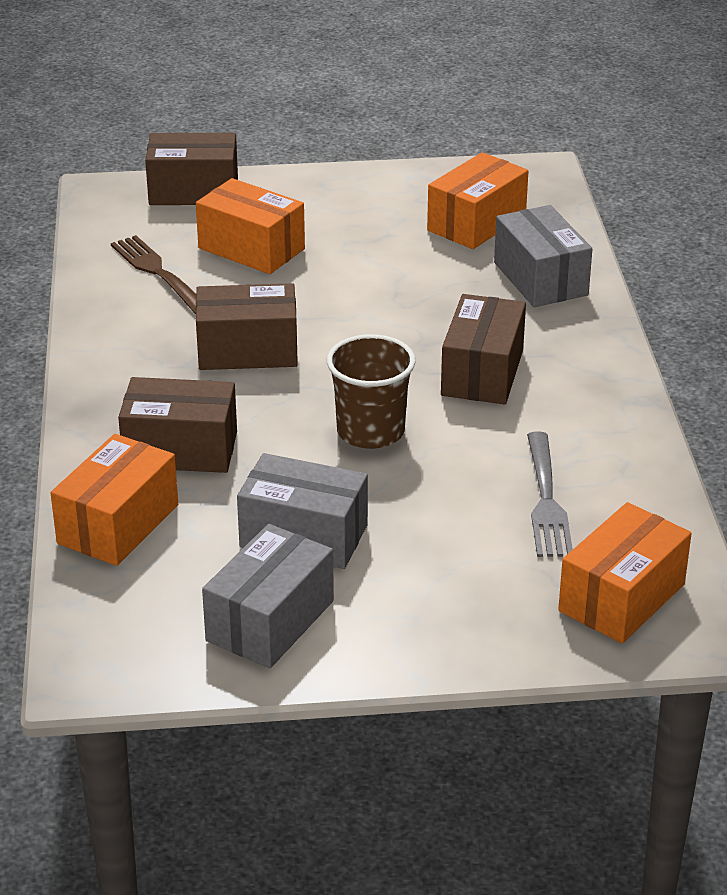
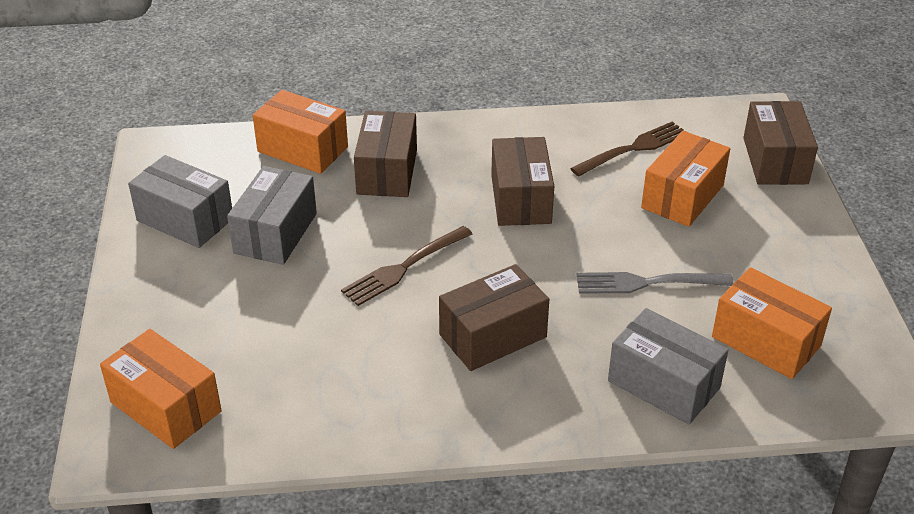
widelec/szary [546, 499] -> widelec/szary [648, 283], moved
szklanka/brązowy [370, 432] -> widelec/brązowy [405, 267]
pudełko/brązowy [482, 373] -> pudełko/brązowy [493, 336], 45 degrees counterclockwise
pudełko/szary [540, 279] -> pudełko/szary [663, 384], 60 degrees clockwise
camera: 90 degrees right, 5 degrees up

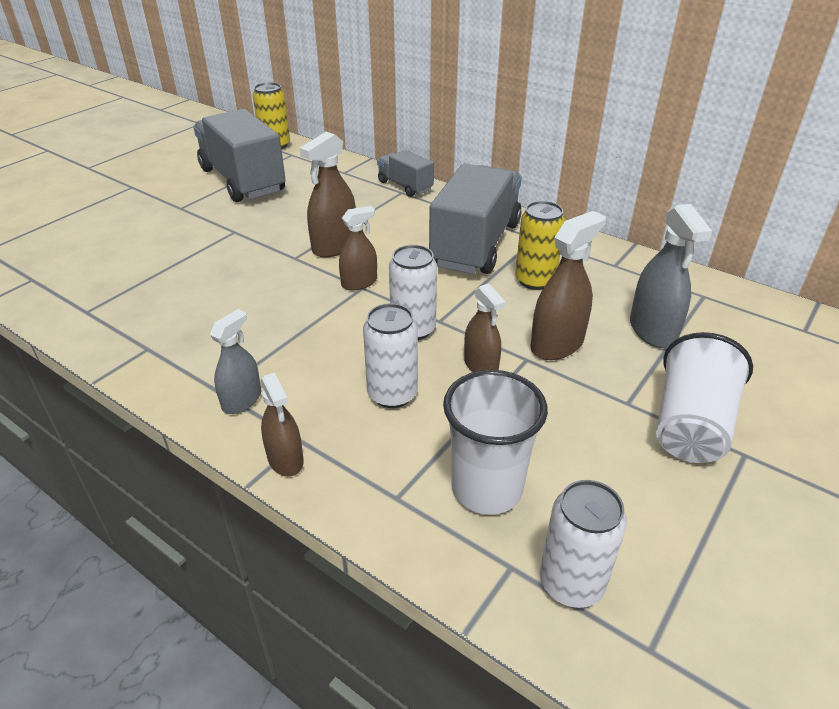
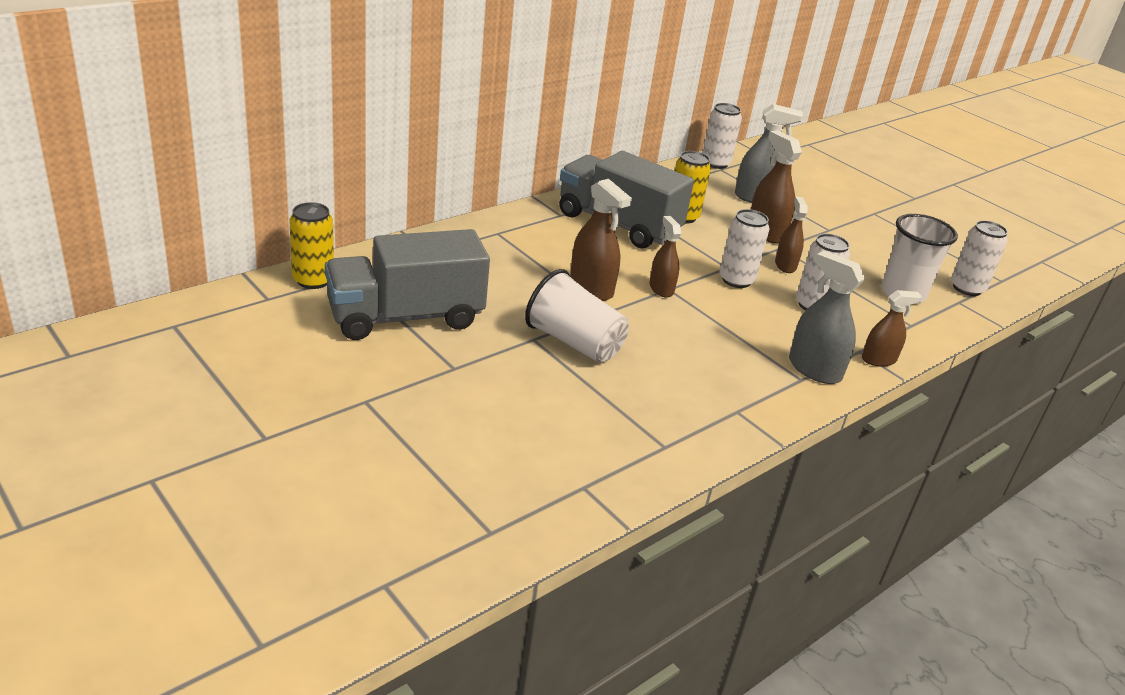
ciężarówka/szary [405, 186] -> none
none -> puszka/biały [715, 163]
szklanka/biały [690, 425] -> szklanka/biały [574, 342], moved
spryskiwacz/brązowy [481, 365] -> spryskiwacz/brązowy [785, 265], 75 degrees counterclockwise
spryskiwacz/szary [242, 400] -> spryskiwacz/szary [814, 369], x1.53
camera: 80 degrees left, 5 degrees down

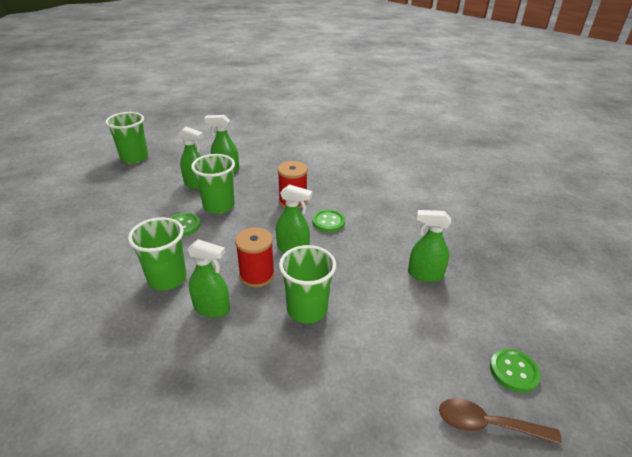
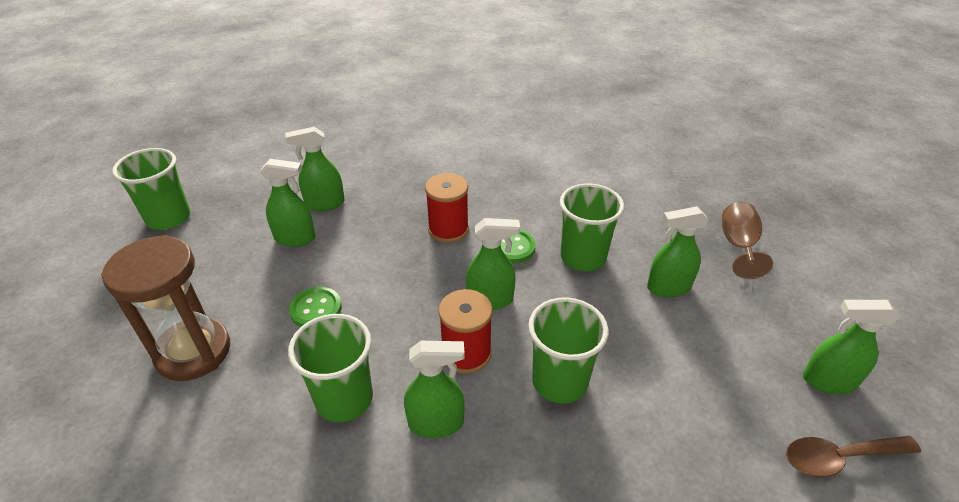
none -> klepsydra/brązowy [193, 352]
none -> kielich/brązowy [738, 246]
szklanka/zielony [218, 206] -> szklanka/zielony [583, 257], moved
guzik/zielony [514, 371] -> spryskiwacz/zielony [828, 381]
camera: 20 degrees left, 5 degrees up

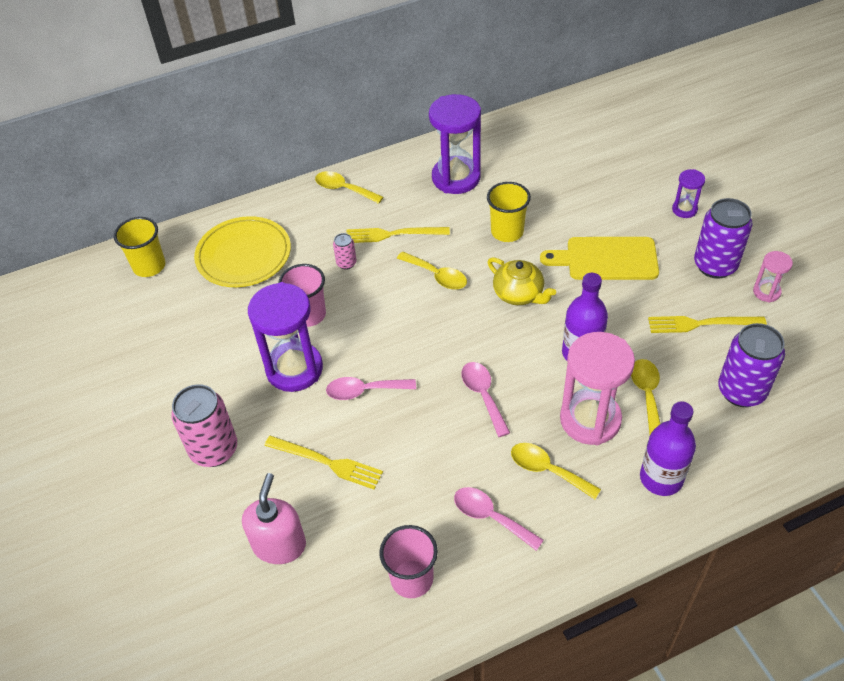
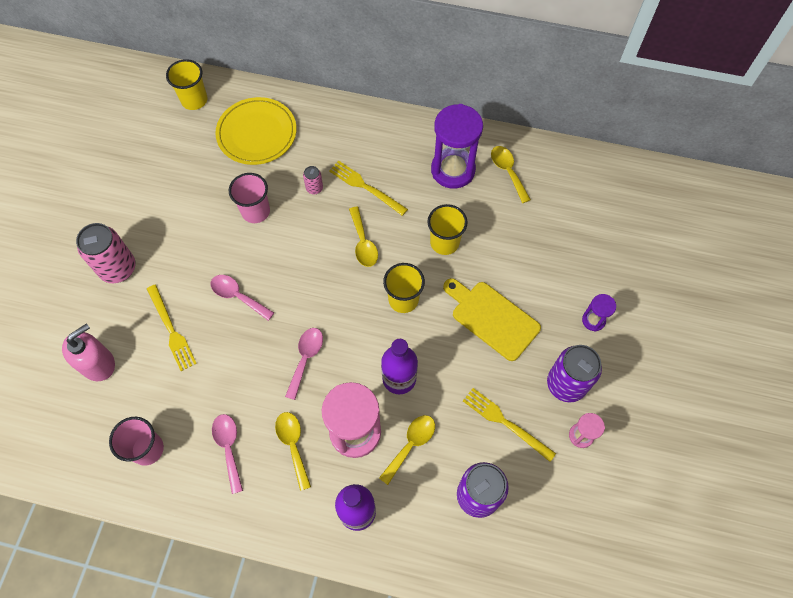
klepsydra/fioletowy [294, 369] -> none
łyżka/żółty [343, 189] -> łyżka/żółty [508, 171], moved
imbryk/żółty [519, 294] -> szklanka/żółty [403, 299]
camera: 35 degrees right, 15 degrees up

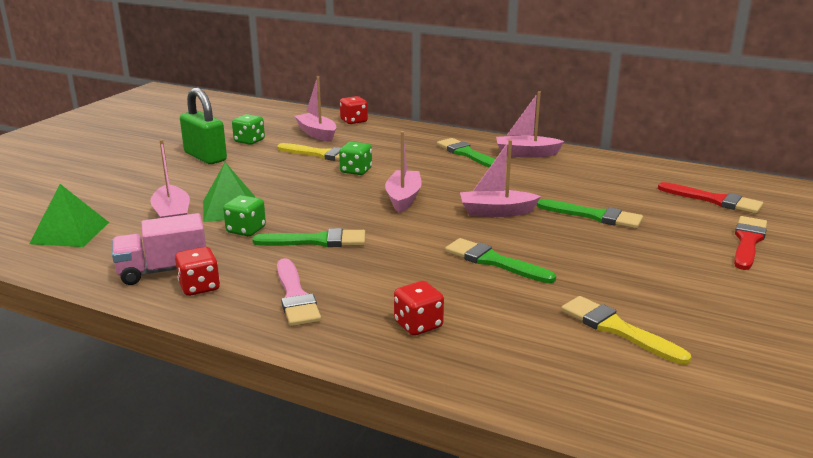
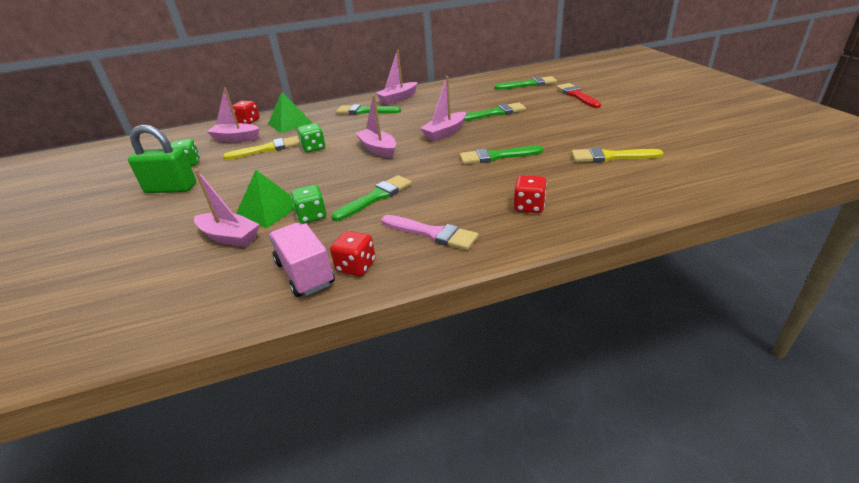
piramida/zielony [70, 232] -> piramida/zielony [290, 123], moved
pędzel/czerwony [714, 200] -> pędzel/zielony [528, 84]
ciężarówka/różowy [163, 271] -> ciężarówka/różowy [305, 273], 120 degrees clockwise
camera: 40 degrees left, 10 degrees up

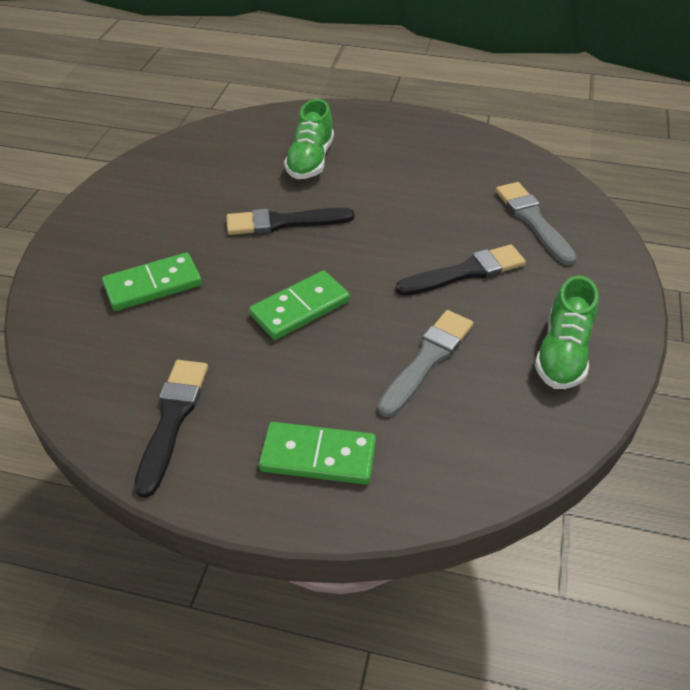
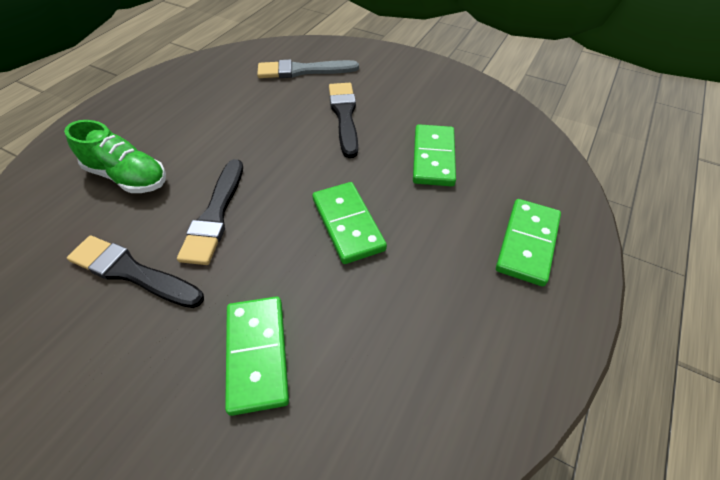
but/zielony [562, 353] -> none
pędzel/czarny [172, 419] -> pędzel/czarny [132, 272], moved
pędzel/szary [427, 360] -> kostka domina/zielony [433, 158]
camera: 75 degrees left, 5 degrees up

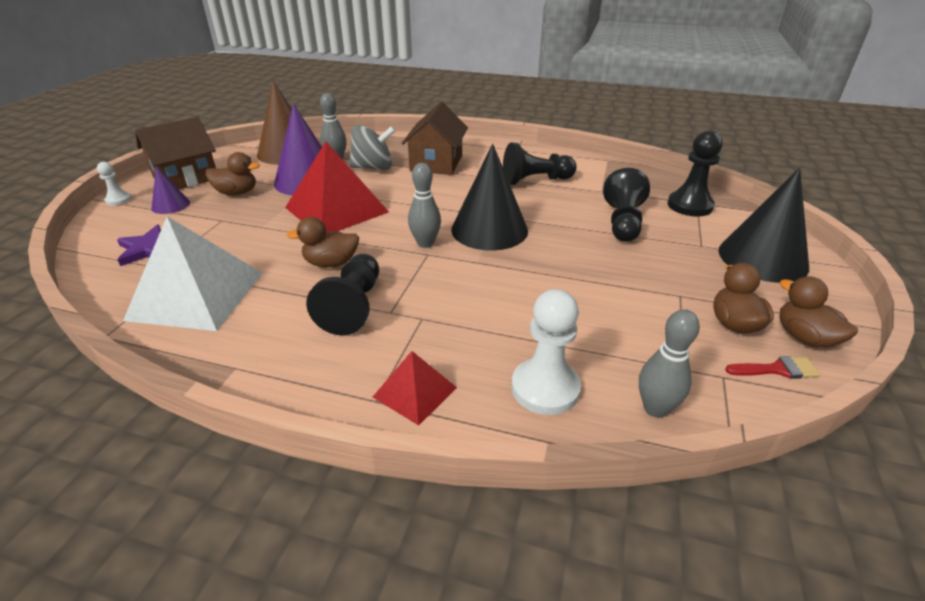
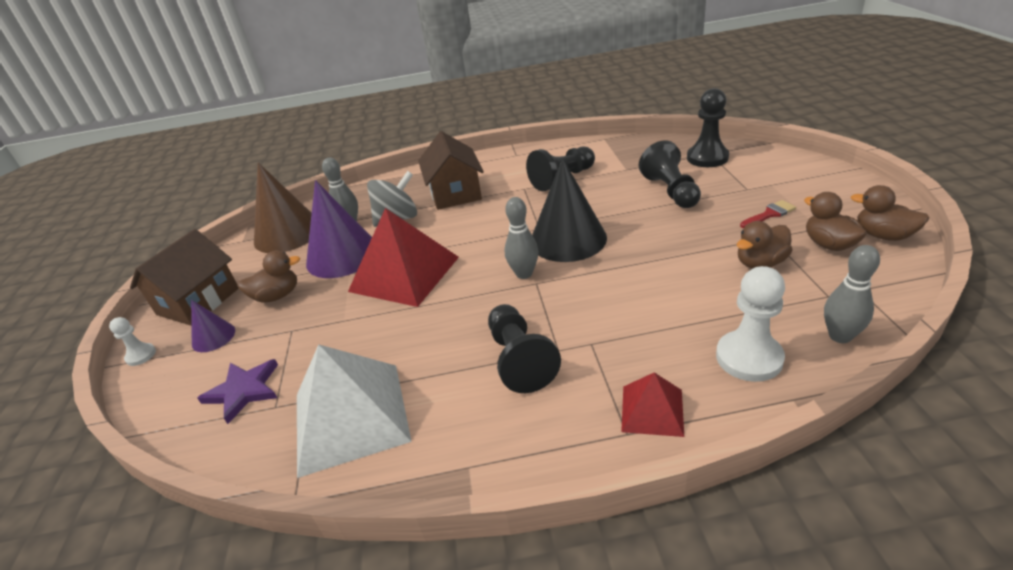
stożek/czarny [762, 258] -> none
kaczka/brązowy [331, 263] -> kaczka/brązowy [760, 263], moved
pędzel/czerwony [777, 369] -> pędzel/czerwony [769, 214], moved
camera: 20 degrees left, 0 degrees up

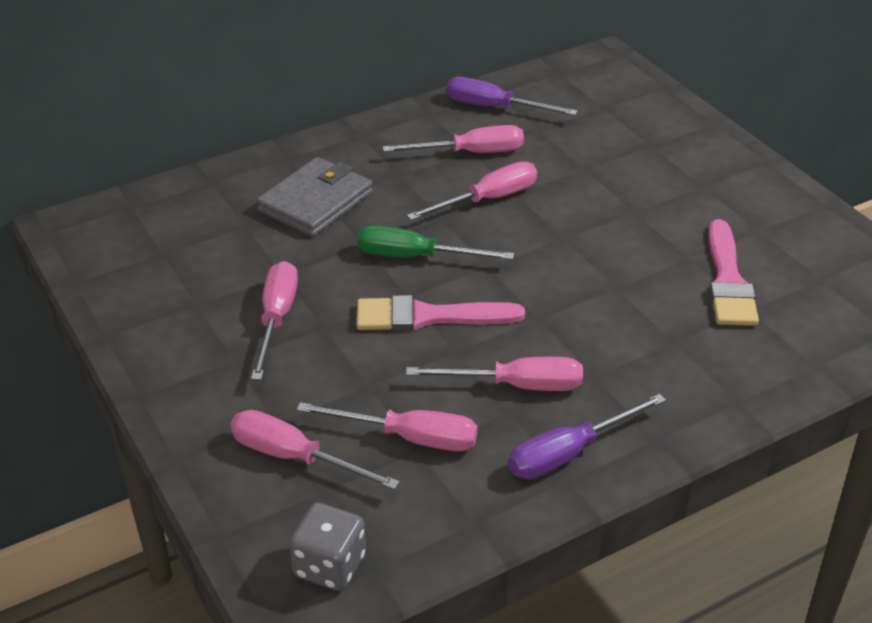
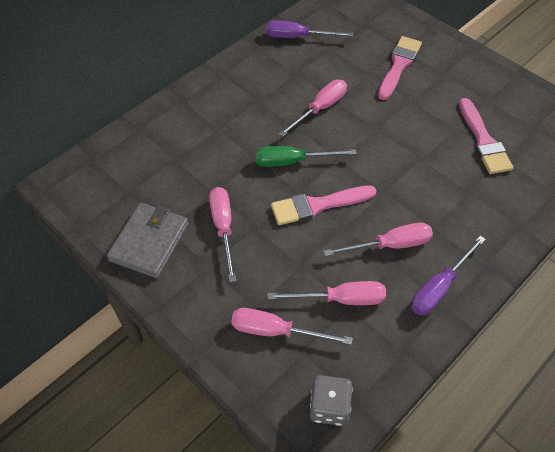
śrubokręt/różowy [470, 153] -> none
none -> pędzel/różowy [399, 65]
portfel/szary [316, 202] -> portfel/szary [149, 242], moved
camera: 15 degrees left, 15 degrees up

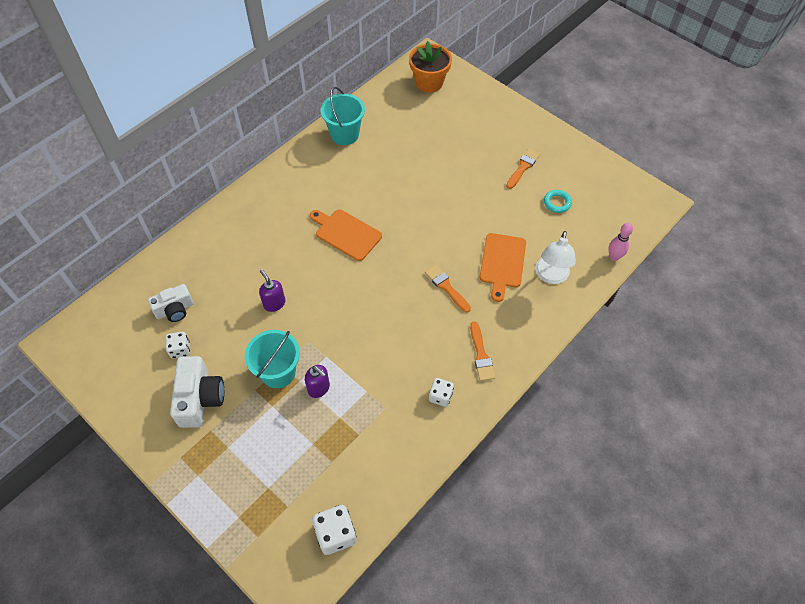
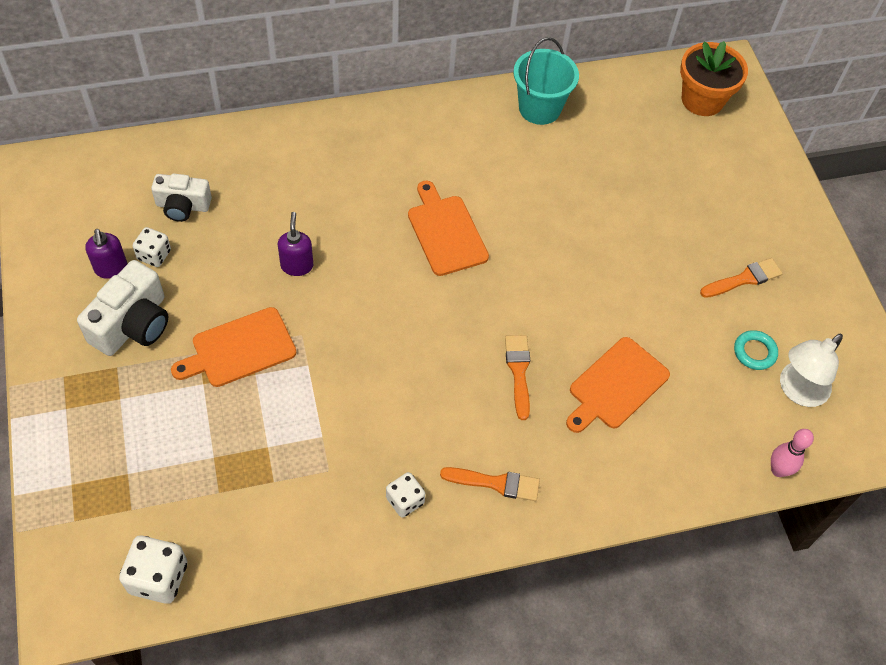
dozownik mydła/fioletowy [319, 388] -> dozownik mydła/fioletowy [111, 268], moved
lampka/biały [551, 276] -> lampka/biały [797, 391], moved
wiadro/turkusowy [278, 372] -> deska do krojenia/pomarańczowy [239, 349]
pędzel/pomarańczowy [481, 355] -> pędzel/pomarańczowy [496, 483], 105 degrees counterclockwise
camera: 30 degrees right, 0 degrees up

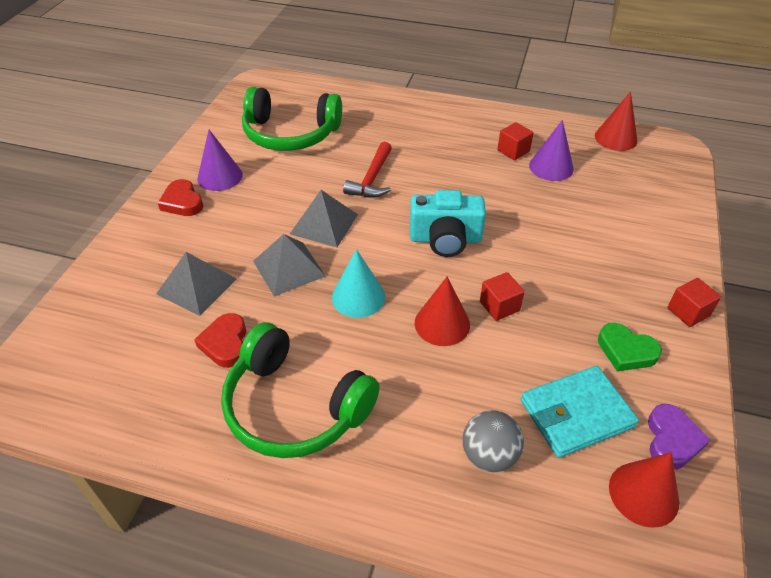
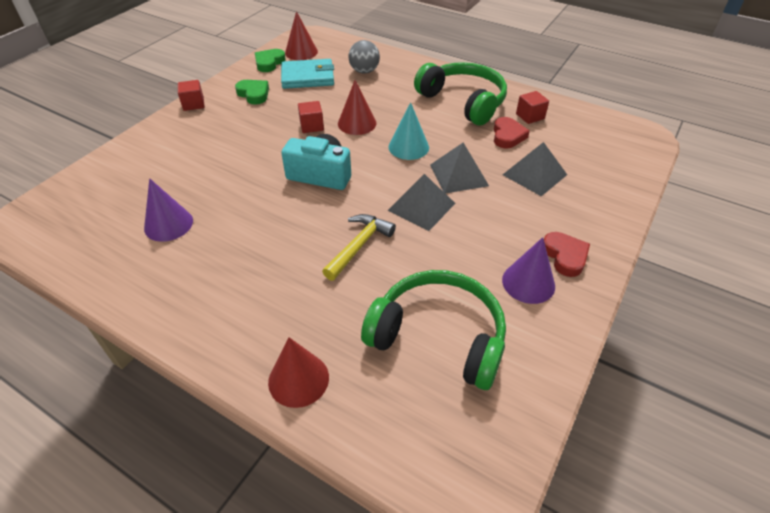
sześcian/czerwony [513, 151] -> sześcian/czerwony [530, 116], moved
stożek/czerwony [616, 138] -> stożek/czerwony [298, 379], moved
młotek/czerwony [372, 179] -> młotek/żółty [359, 246]
serce/fioletowy [672, 440] -> serce/zielony [269, 63]
camera: 165 degrees left, 0 degrees up

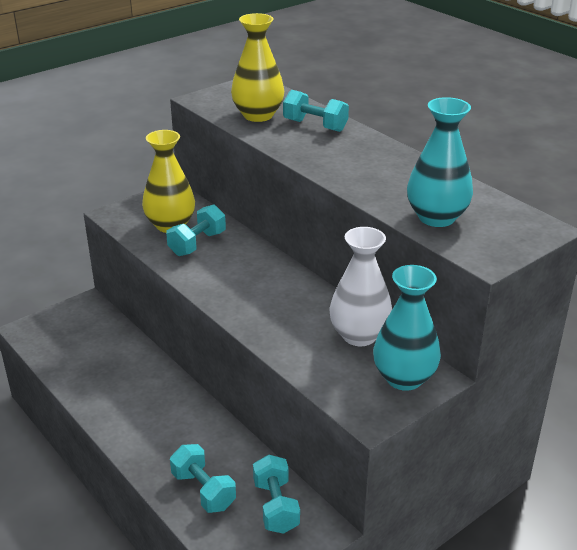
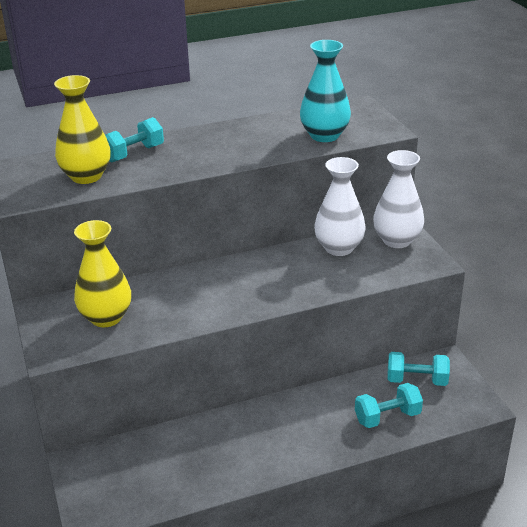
hantel/turkusowy [197, 244] -> none
wazon/turkusowy [404, 378] -> wazon/biały [397, 240]
camera: 70 degrees left, 0 degrees up

